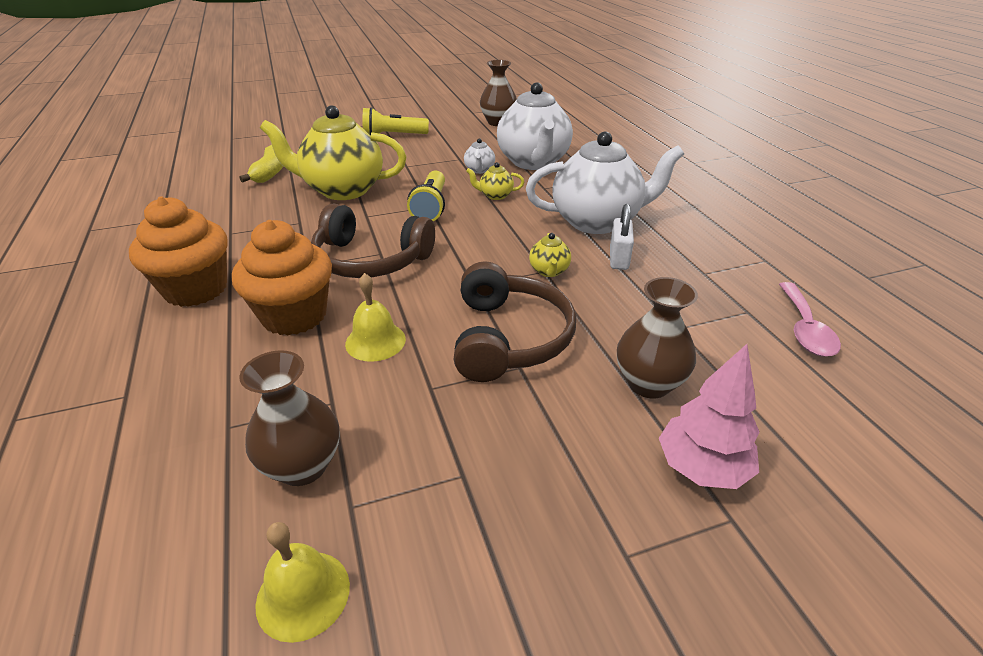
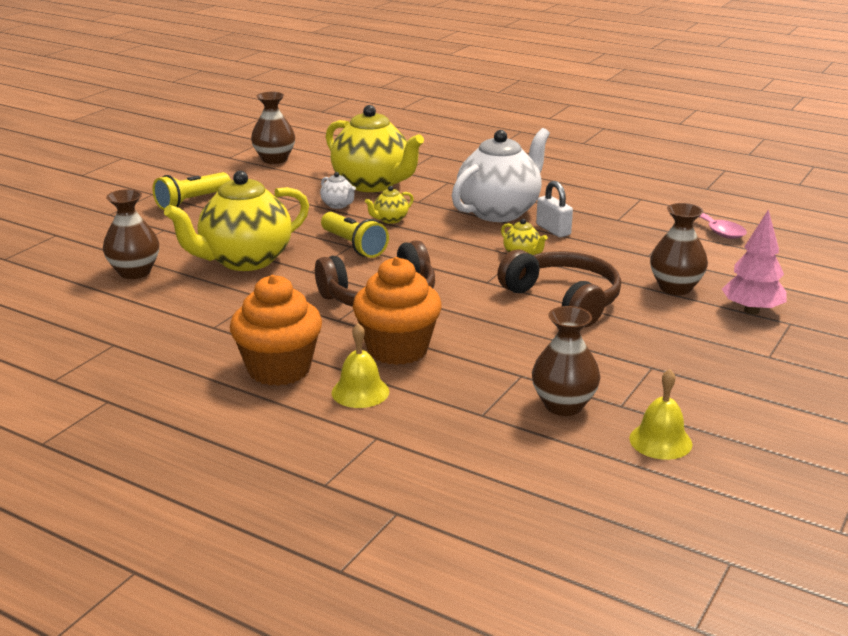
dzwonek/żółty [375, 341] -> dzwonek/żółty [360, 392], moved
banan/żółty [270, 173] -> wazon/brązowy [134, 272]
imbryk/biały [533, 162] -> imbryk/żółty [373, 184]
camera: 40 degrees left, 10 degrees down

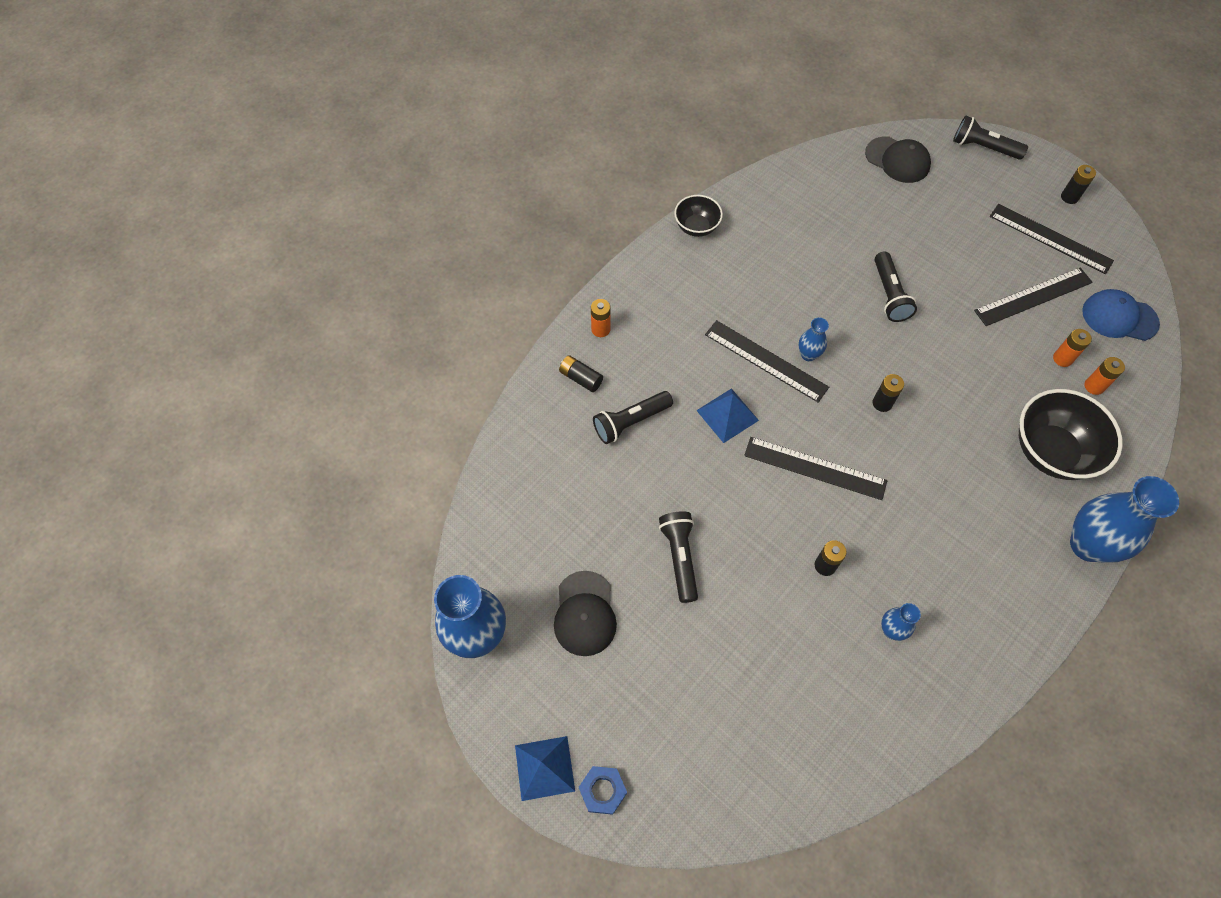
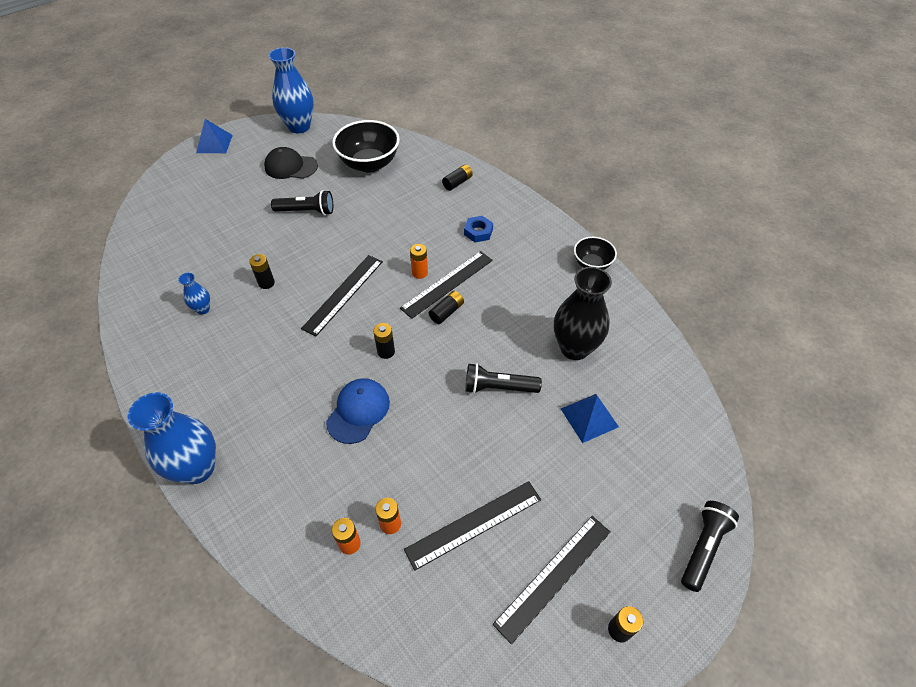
latarka/czarny [630, 422] -> none
czapka/czarny [897, 160] -> none
none -> wazon/czarny [574, 348]
nakrętka/niebieski [602, 791] -> nakrętka/niebieski [478, 232], moved
bateria/pomarańczowy [600, 329] -> bateria/pomarańczowy [419, 273], moved
piramida/niebieski [727, 415] -> piramida/niebieski [589, 417], moved
miska/czarny [1051, 451] -> miska/czarny [369, 164], moved
czapka/niebieski [1119, 317] -> czapka/niebieski [358, 411], moved
wazon/niebieski [808, 354] -> bateria/czarny [446, 312]
linijka/czarny [1033, 297] -> linijka/czarny [474, 524], 75 degrees clockwise
camera: 100 degrees right, 10 degrees down

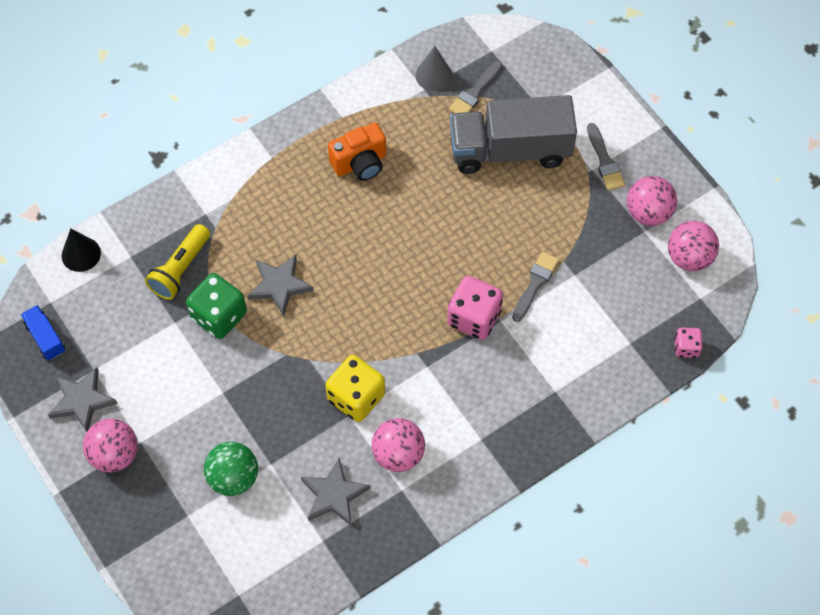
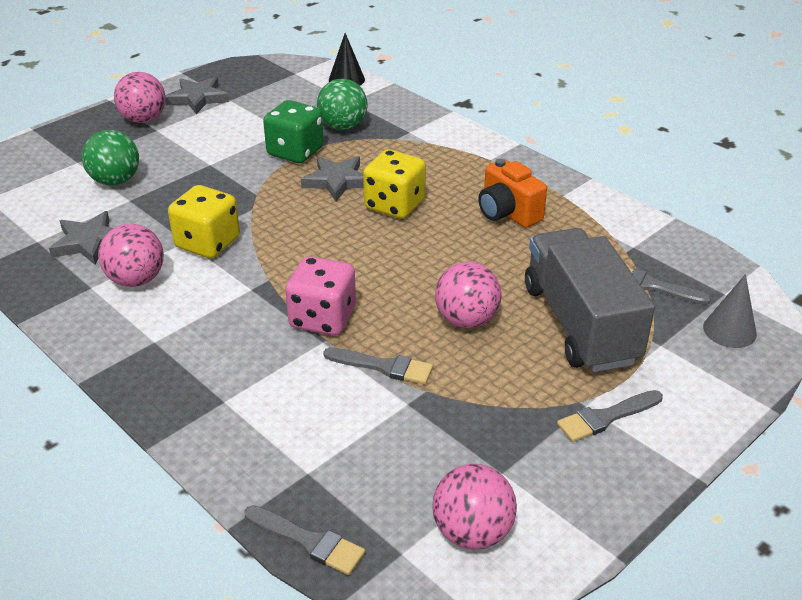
ciężarówka/niebieski [45, 338] -> none
none -> kostka do gry/żółty [394, 205]
stożek/szary [434, 75] -> stożek/szary [729, 330], moved
piłka/różowy [648, 213] -> piłka/różowy [466, 320], moved
latarka/żółty [180, 269] -> piłka/zielony [343, 126]
kostka do gry/różowy [686, 348] -> pędzel/szary [308, 541]
camera: 80 degrees right, 25 degrees down

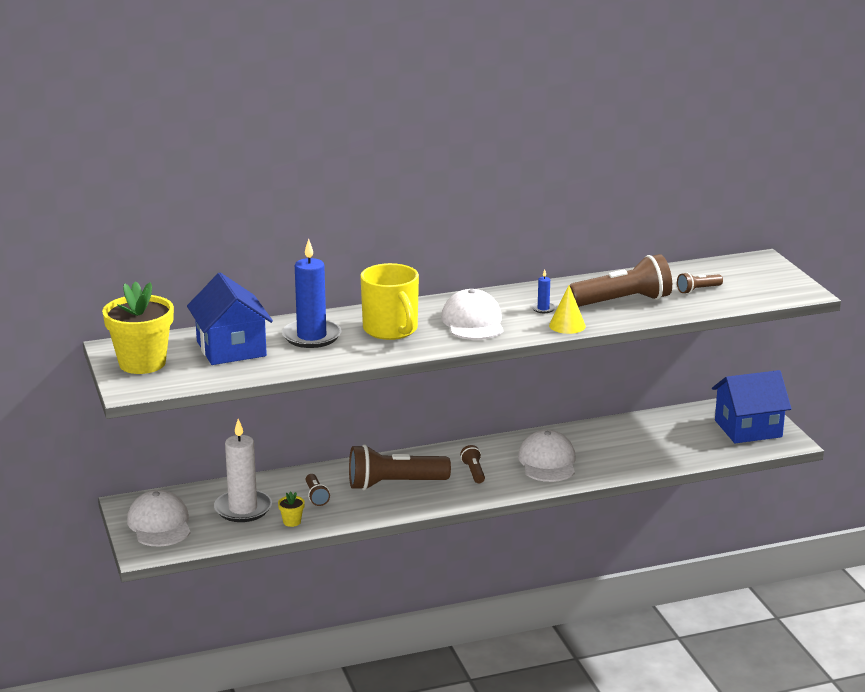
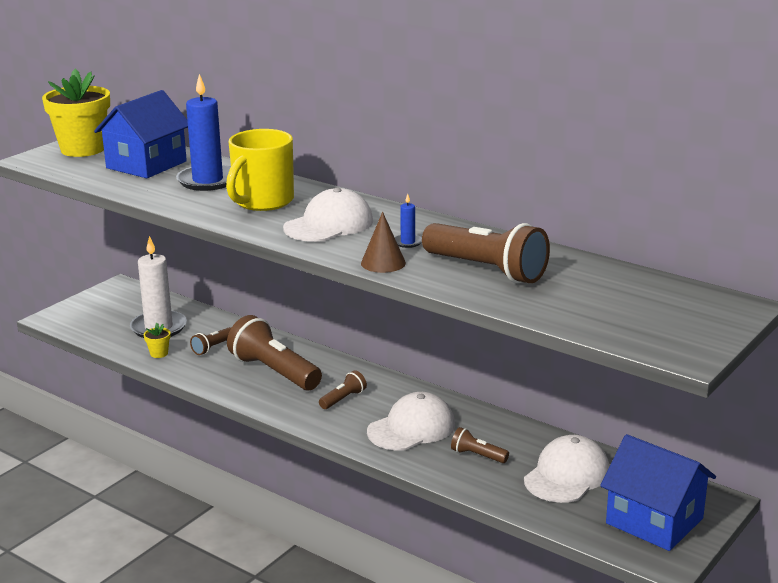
czapka/biały [159, 524] -> czapka/biały [567, 475], moved
latarka/brązowy [698, 290] -> latarka/brązowy [477, 455], moved
stożek/żółty [567, 325] -> stożek/brązowy [383, 263]
camera: 55 degrees right, 0 degrees up

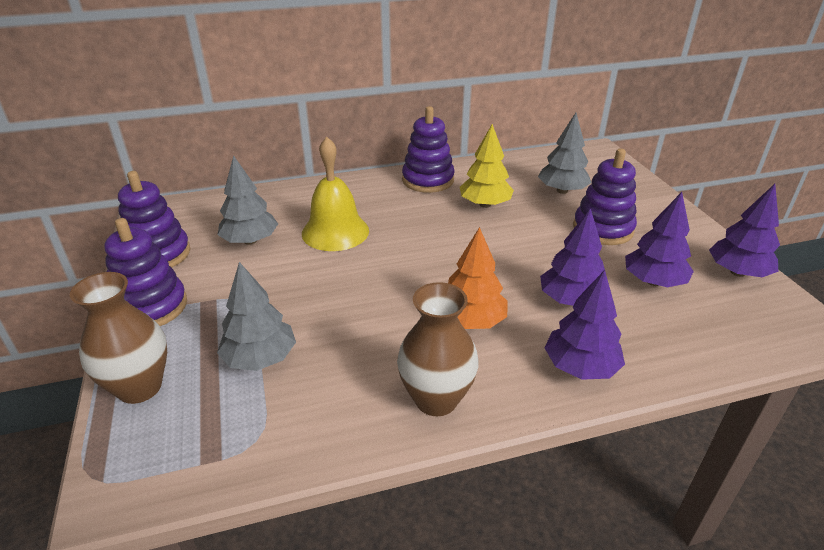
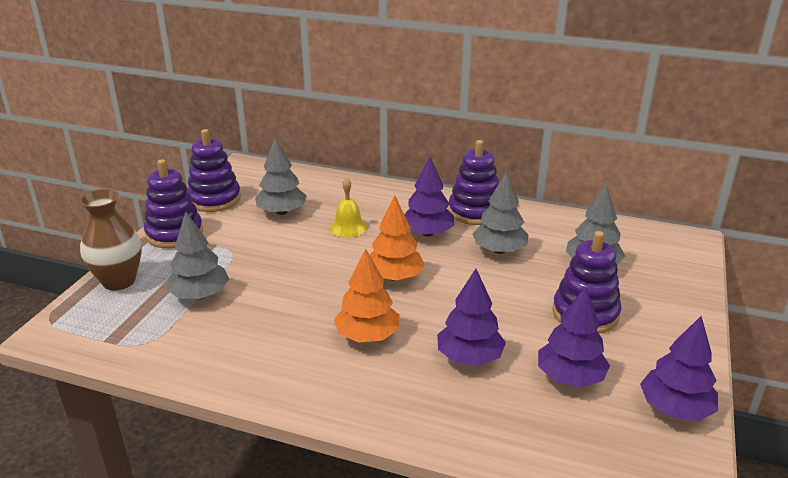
wazon/brązowy [436, 399] -> none
none -> drzewko/pomarańczowy [394, 277]
drzewko/fioletowy [580, 367] -> drzewko/fioletowy [427, 233], moved
drzewko/żółty [485, 204] -> drzewko/szary [499, 250]
dzwonek/żółty [335, 232] -> dzwonek/żółty [348, 227], x0.60
camera: 35 degrees right, 5 degrees down

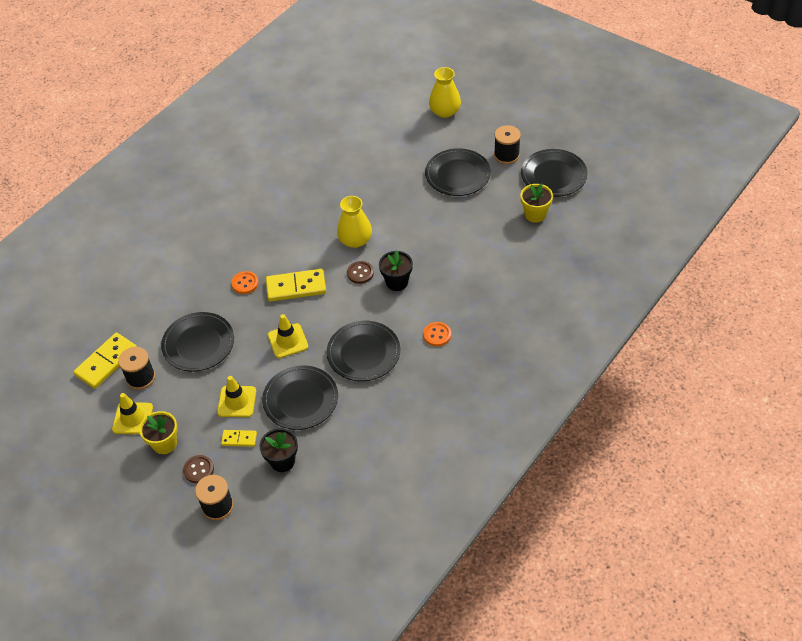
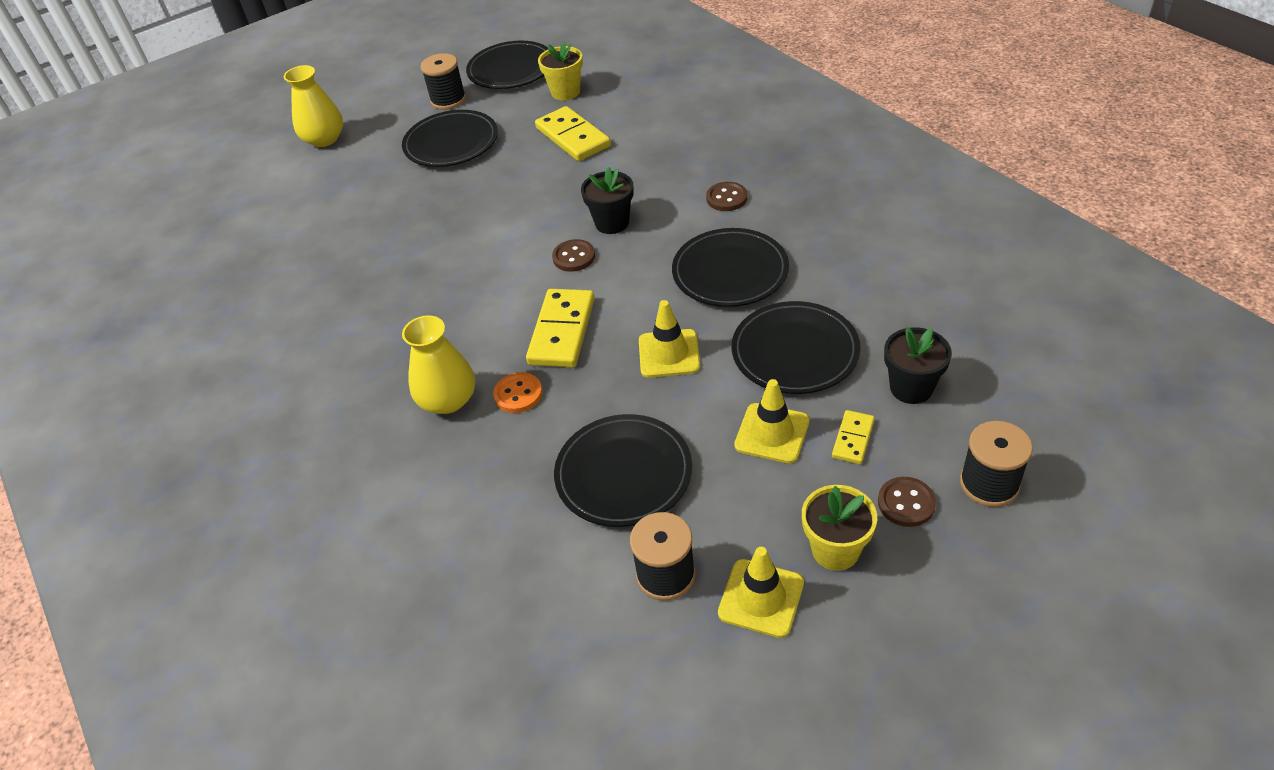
kostka domina/żółty [106, 362] -> kostka domina/żółty [572, 137], moved
wazon/żółty [355, 240] -> wazon/żółty [448, 400], moved
guzik/pomarańczowy [437, 335] -> guzik/brązowy [726, 198]
camera: 70 degrees left, 5 degrees down

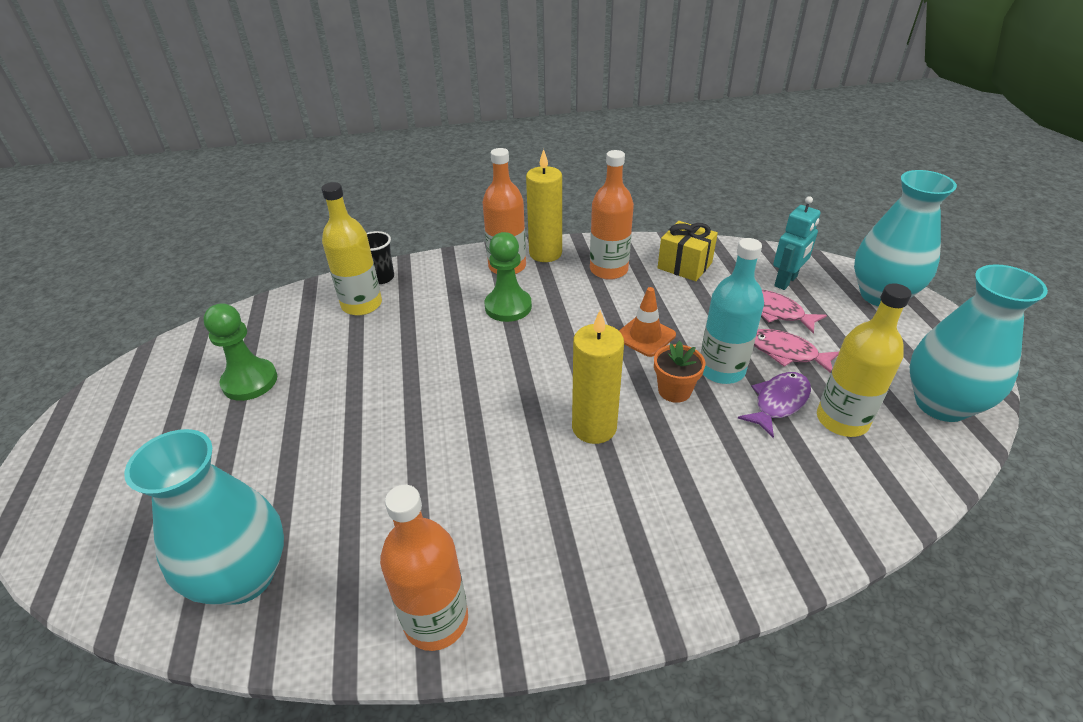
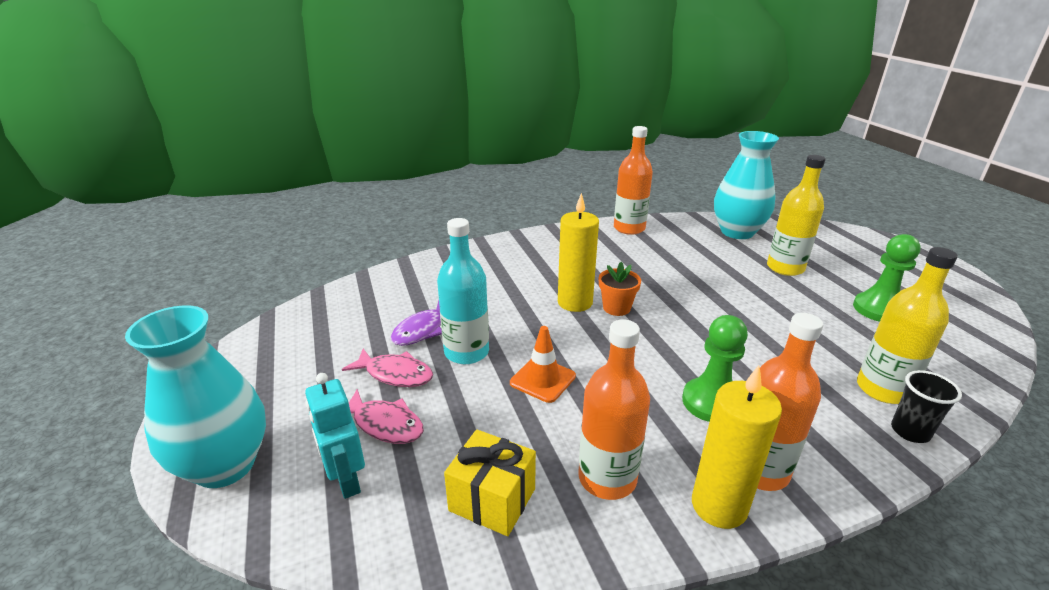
wazon/turkusowy [941, 404] -> none
doniczka/pomarańczowy [674, 391] -> doniczka/pomarańczowy [616, 308], moved
butelka/żółty [842, 420] -> butelka/żółty [785, 268], moved
robot/turkusowy [786, 281] -> robot/turkusowy [346, 480], 60 degrees counterclockwise
camera: 170 degrees right, 10 degrees down

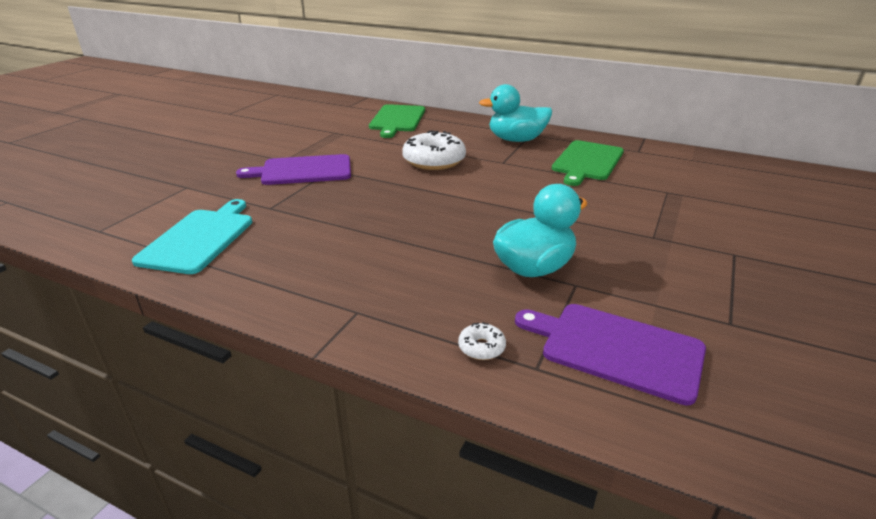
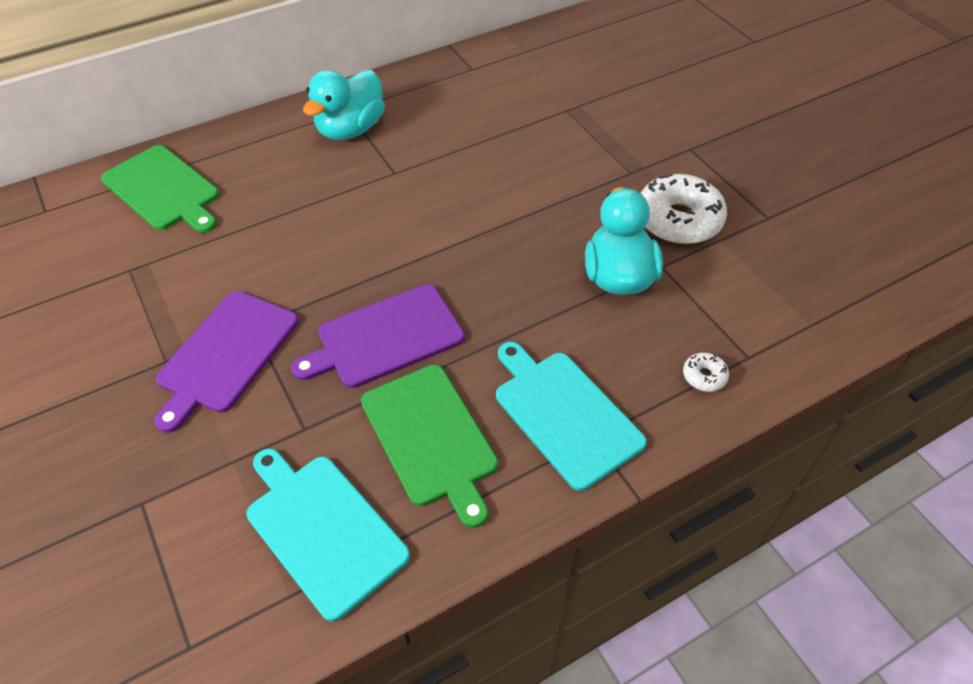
none -> deska do krojenia/turkusowy [564, 414]
donut/biały [434, 161] -> donut/biały [678, 220], moved
deska do krojenia/fioletowy [616, 349] -> deska do krojenia/fioletowy [385, 337], moved
deska do krojenia/zielony [587, 162] -> deska do krojenia/zielony [431, 438], moved
camera: 55 degrees left, 20 degrees up

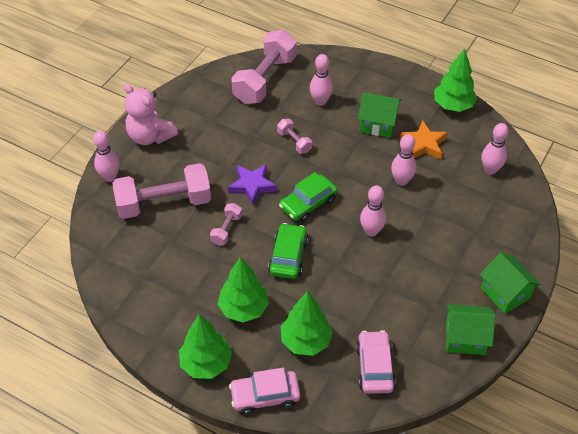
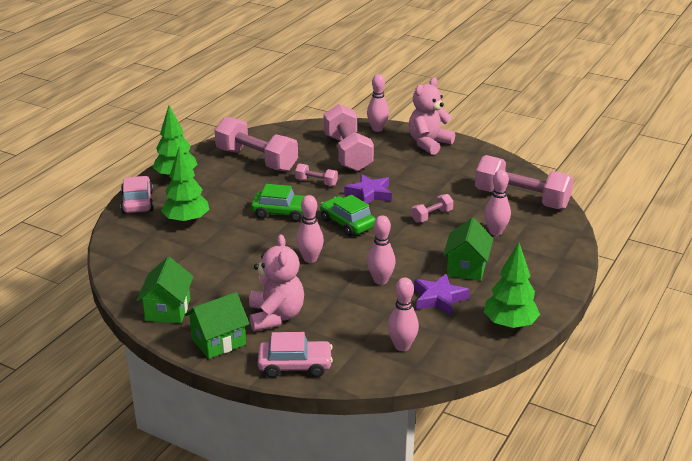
drzewko/zielony [243, 308] -> none
none -> hantel/różowy [256, 160]
none -> miś/różowy [276, 316]
samochód/różowy [375, 367] -> samochód/różowy [295, 365], moved
gwiazda/pomarańczowy [424, 144] -> gwiazda/fioletowy [439, 298]
camera: 90 degrees right, 20 degrees down

